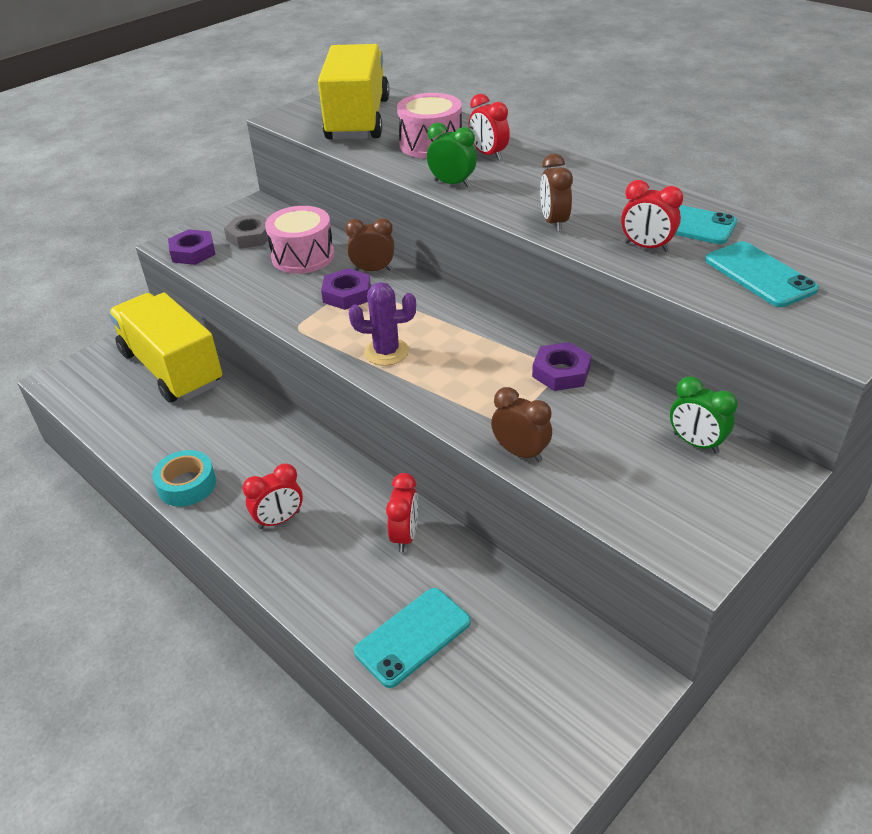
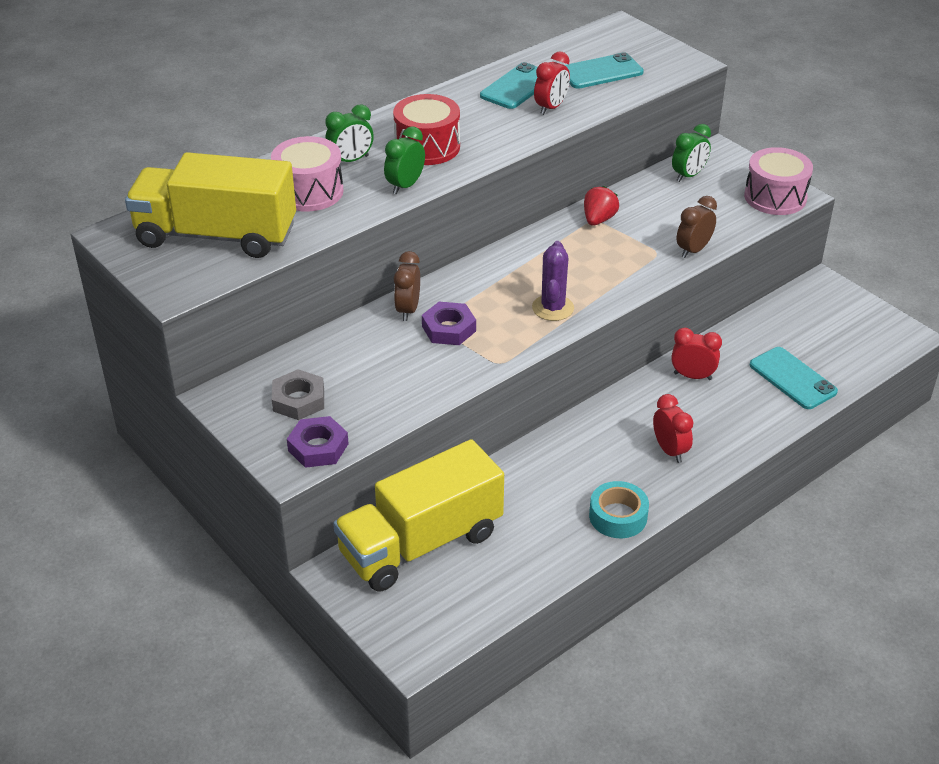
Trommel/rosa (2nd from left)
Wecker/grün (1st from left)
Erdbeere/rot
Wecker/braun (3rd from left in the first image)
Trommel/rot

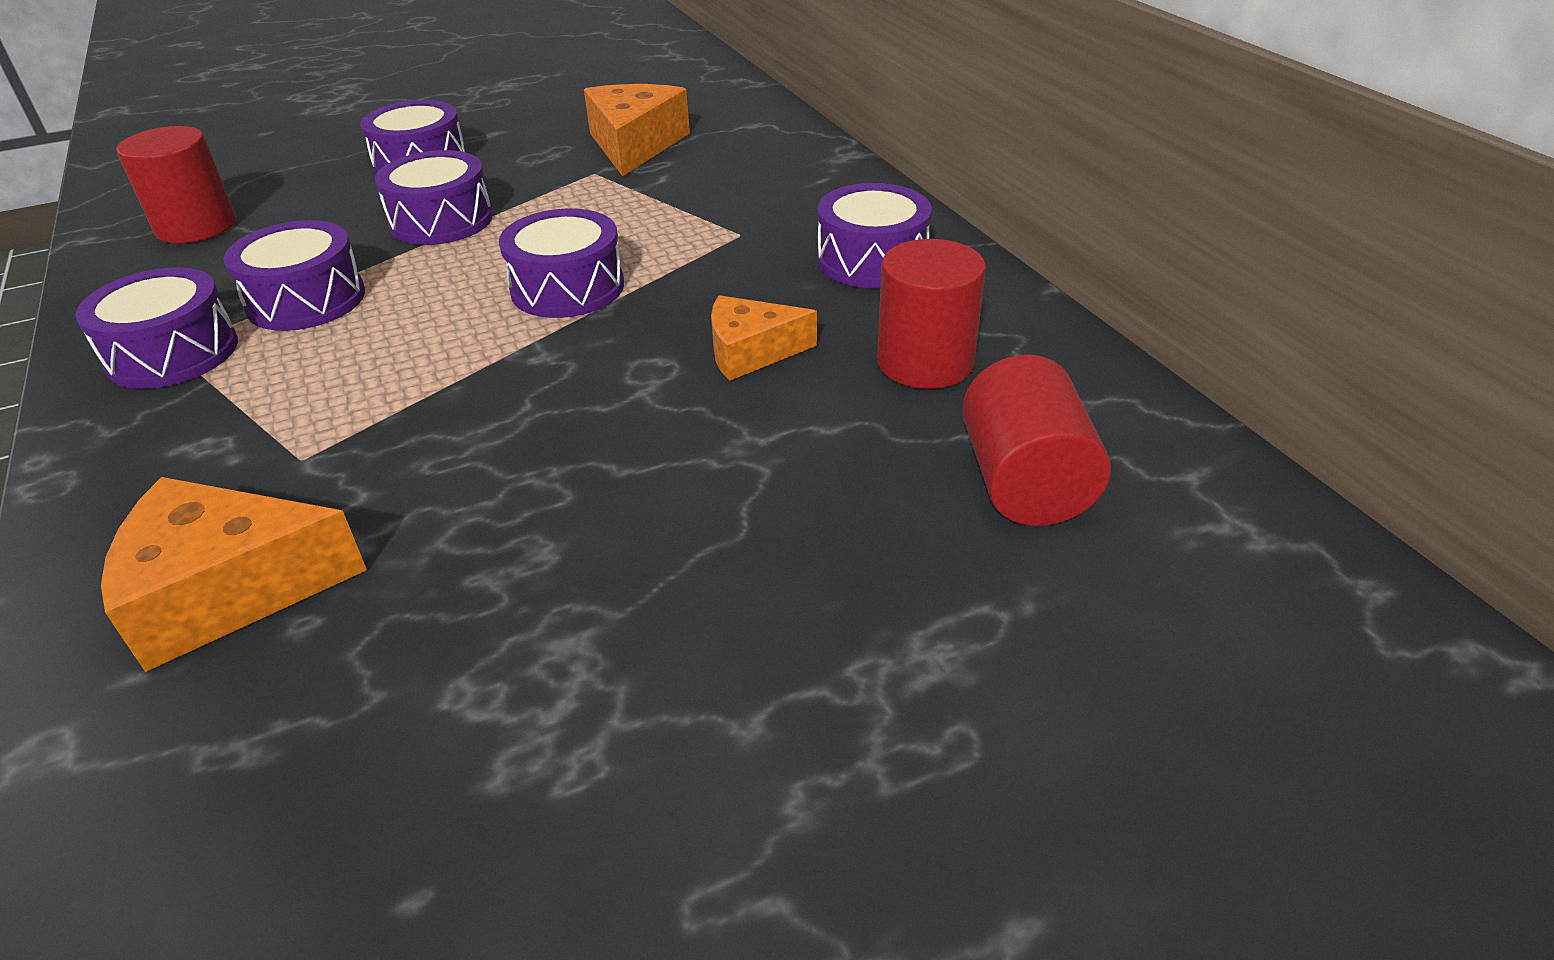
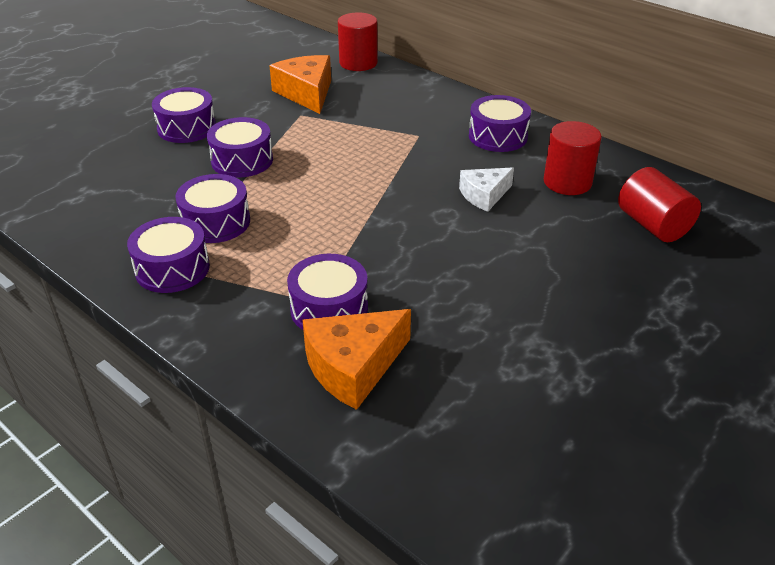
Vollzylinder/rot (1st from left)
Trommel/lila (5th from left)
Käse/weiß

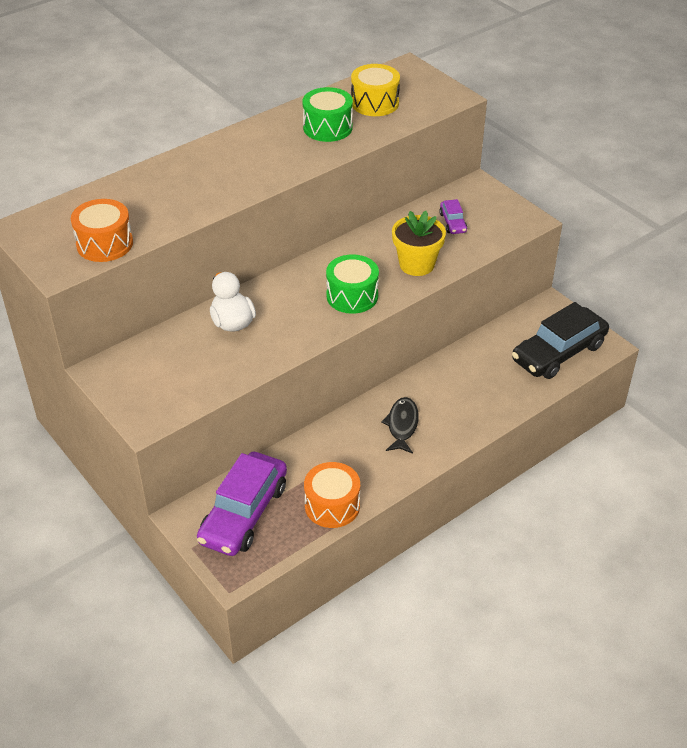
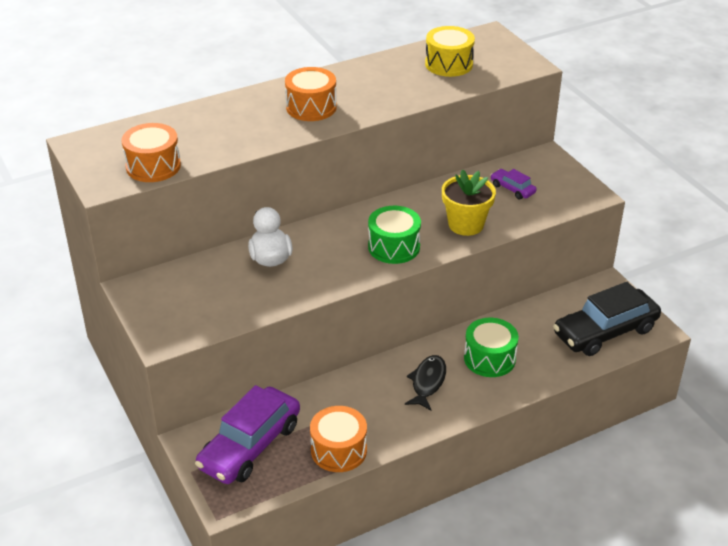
Trommel/grün (2nd from left)
Auto/lila (2nd from left)
Trommel/orange (2nd from left)

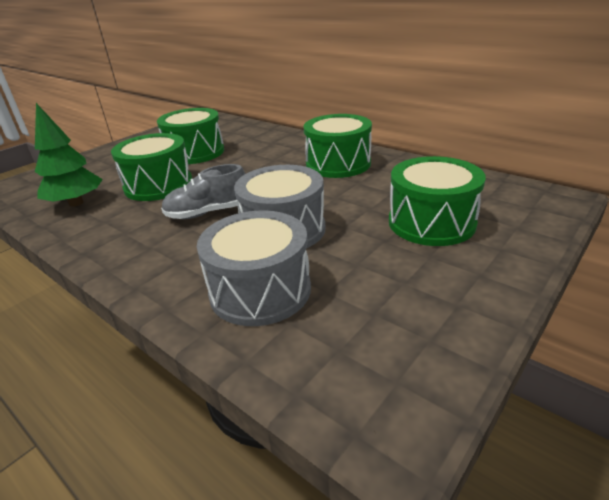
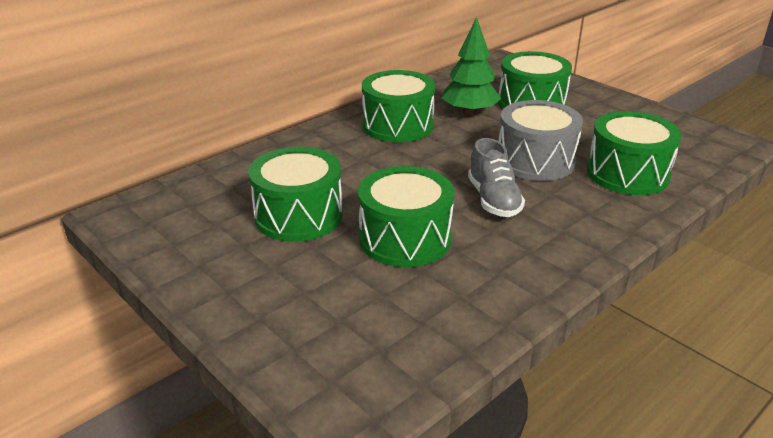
Baum/grün
Trommel/grün (5th from left)

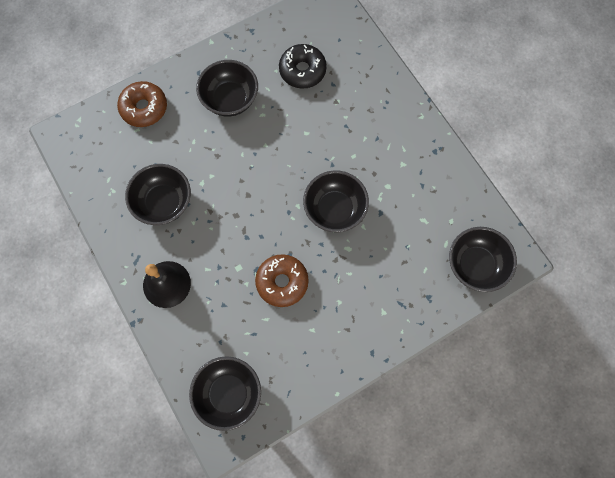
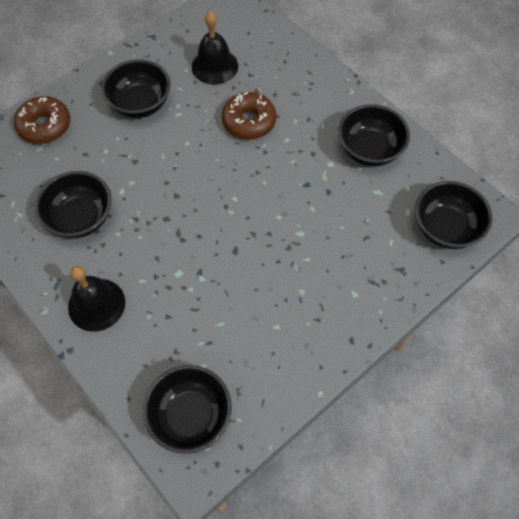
Donut/braun (2nd from left)
Glocke/schwarz (2nd from left)
Schüssel/schwarz (4th from left)

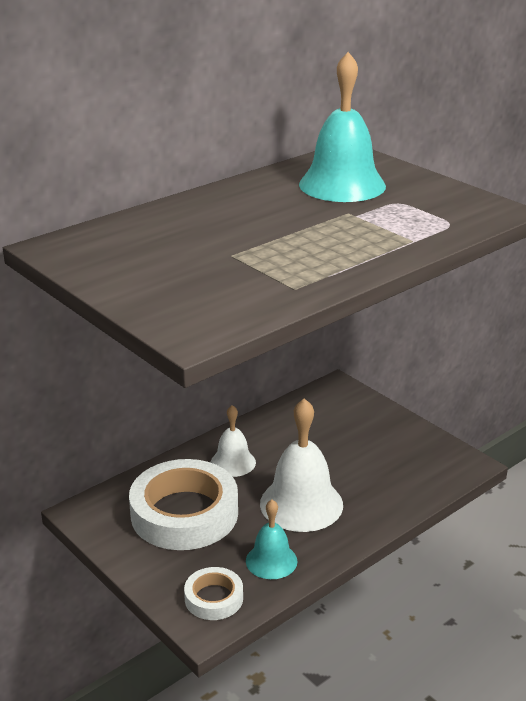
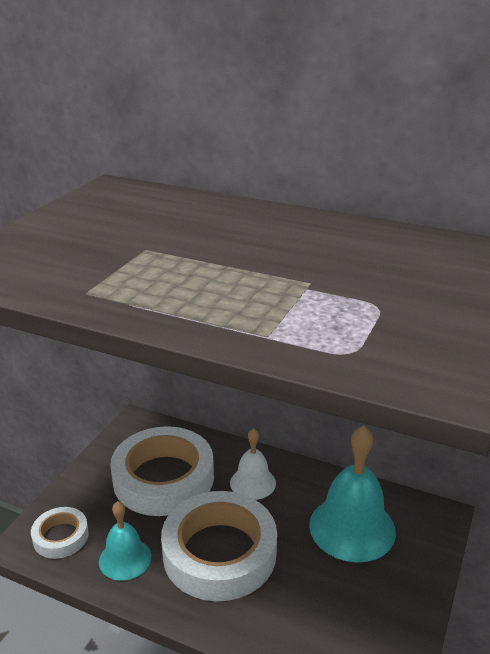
Klebeband/weiß (3rd from left)
Glocke/türkis (2nd from left)

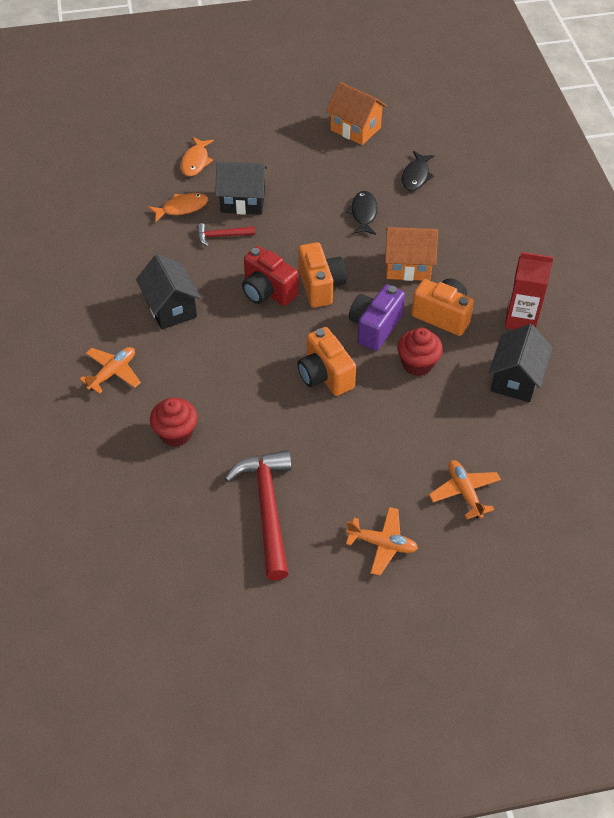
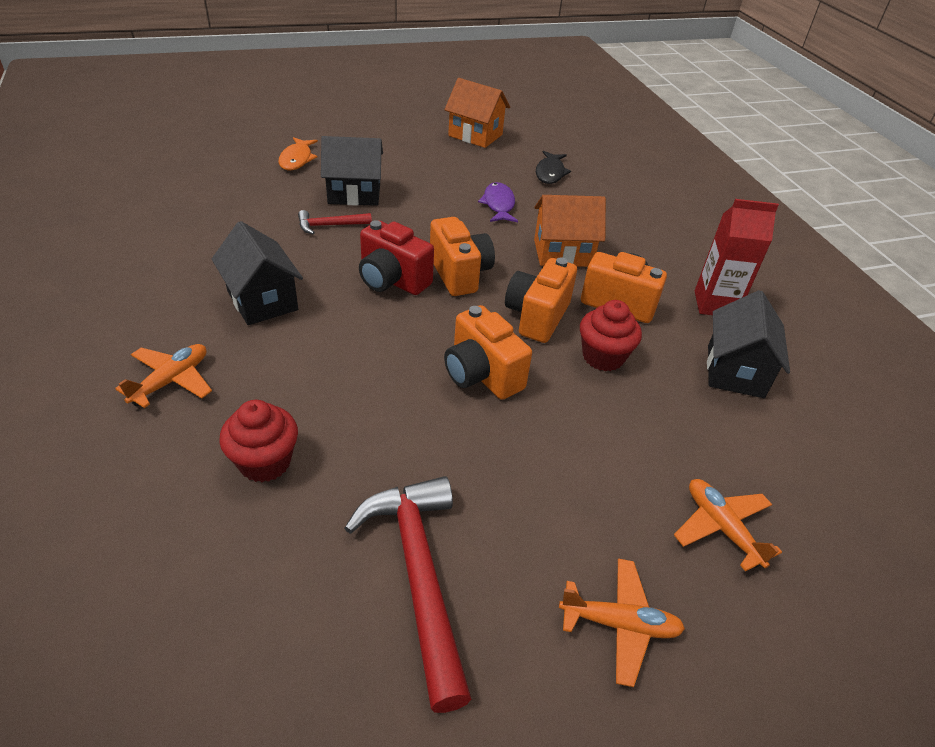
Fisch/orange (1st from left in the first image)
Fisch/lila
Kamera/orange (3rd from left)

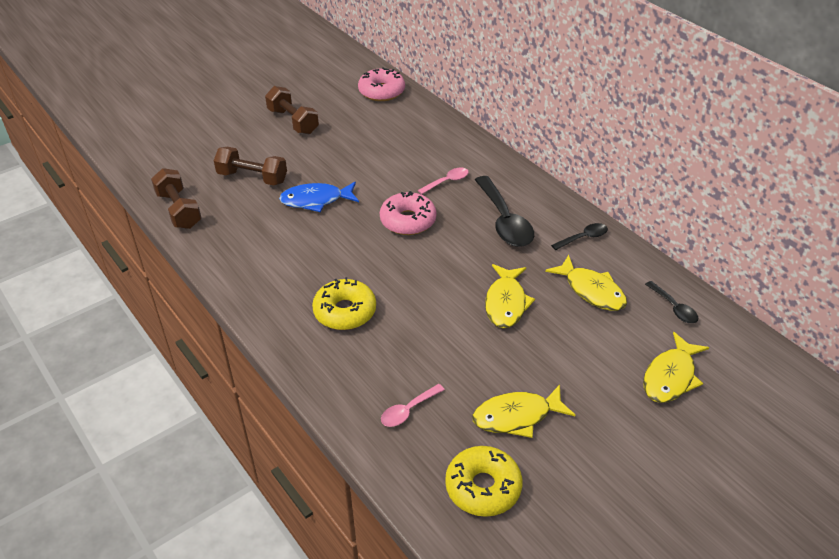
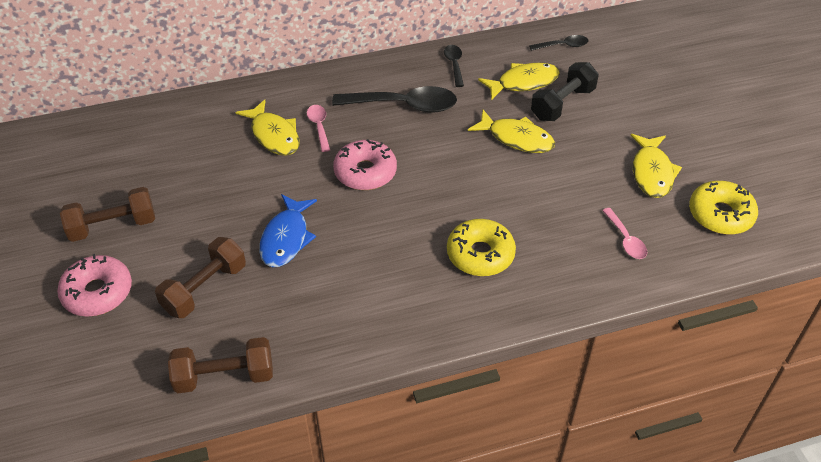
Donut/rosa (1st from left)
Fisch/gelb (1st from left)
Hantel/schwarz

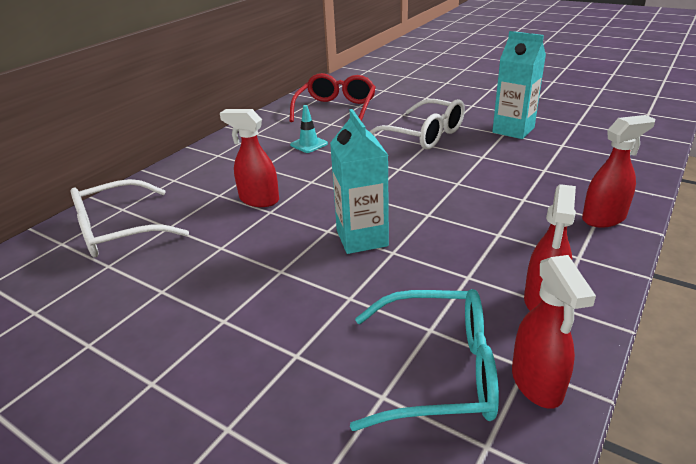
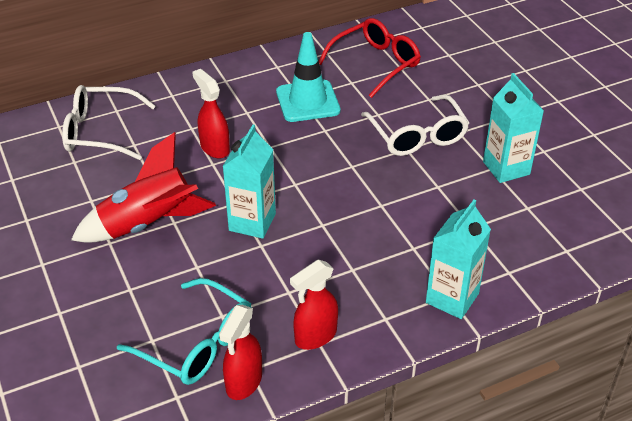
Leitkegel/türkis
Getränkekarton/türkis (2nd from left)
Rakete/rot

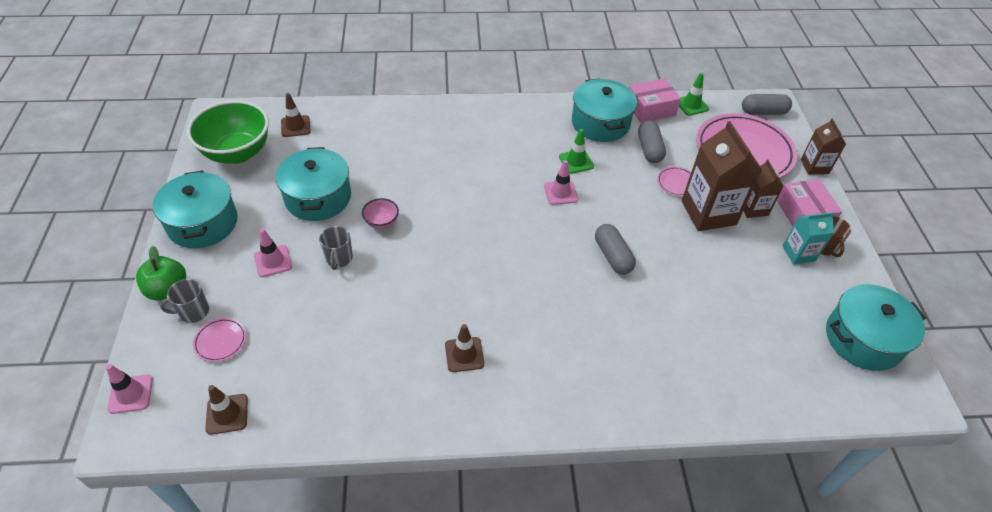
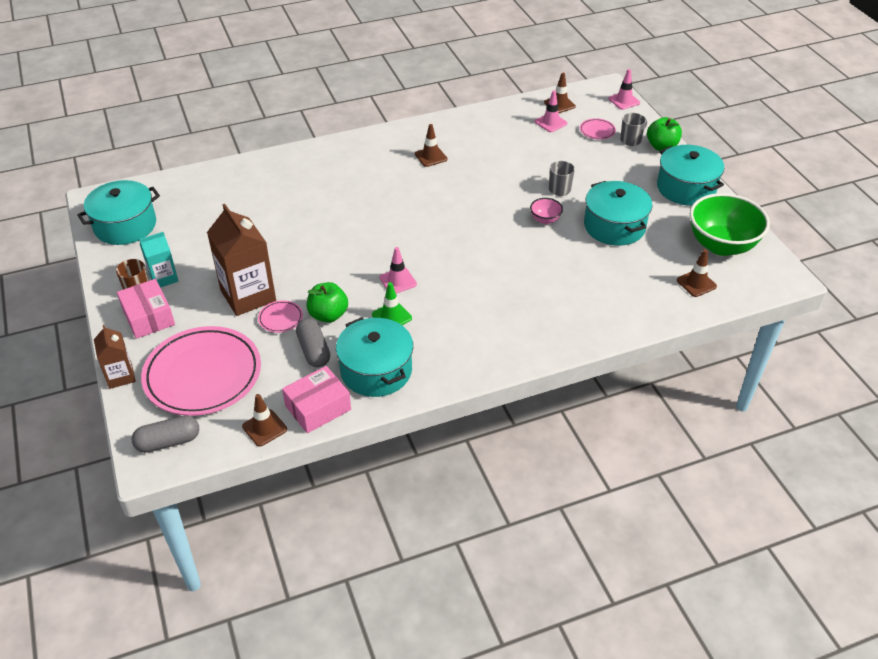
Leitkegel/rosa (2nd from left)
Kapsel/grau (1st from left in the first image)
Leitkegel/braun (1st from left)
Getränkekarton/braun (2nd from left in the first image)
Apfel/grün (1st from left)

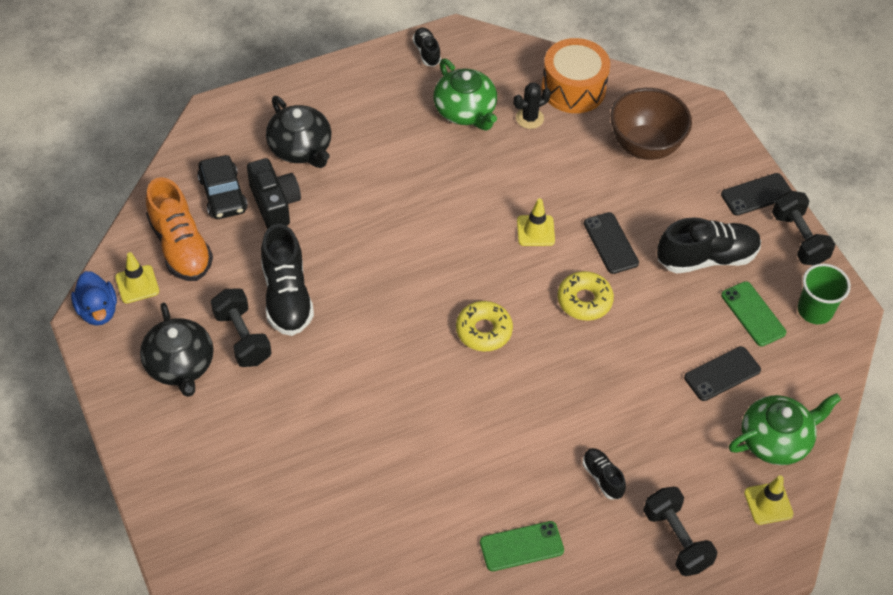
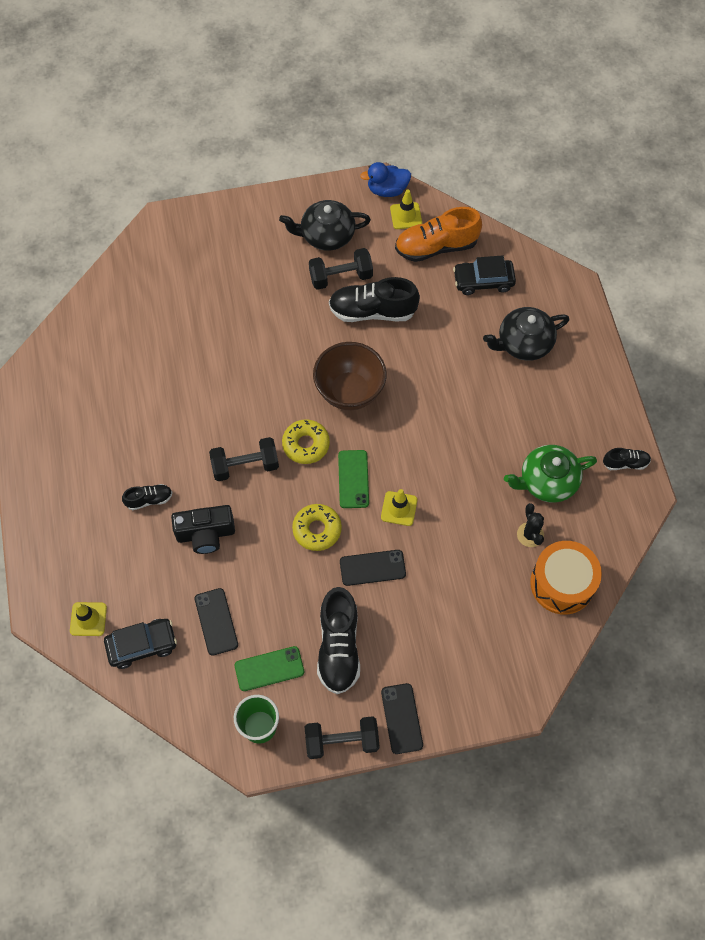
Kamera/schwarz
Handy/grün (2nd from left)
Schüssel/braun
Hantel/schwarz (1st from left)
Auto/schwarz (1st from left)

